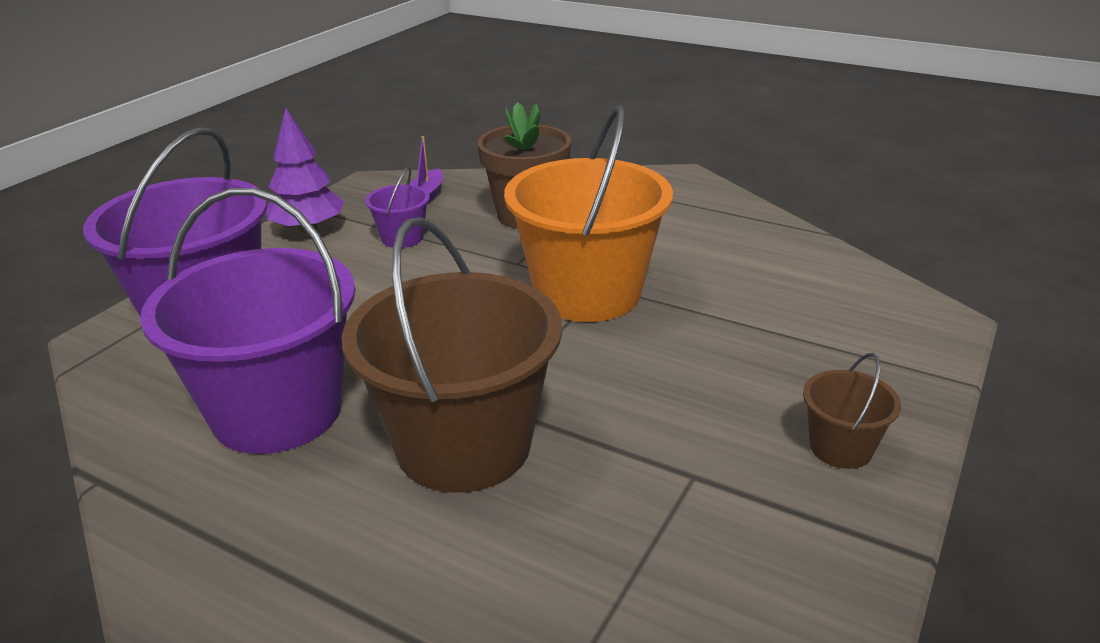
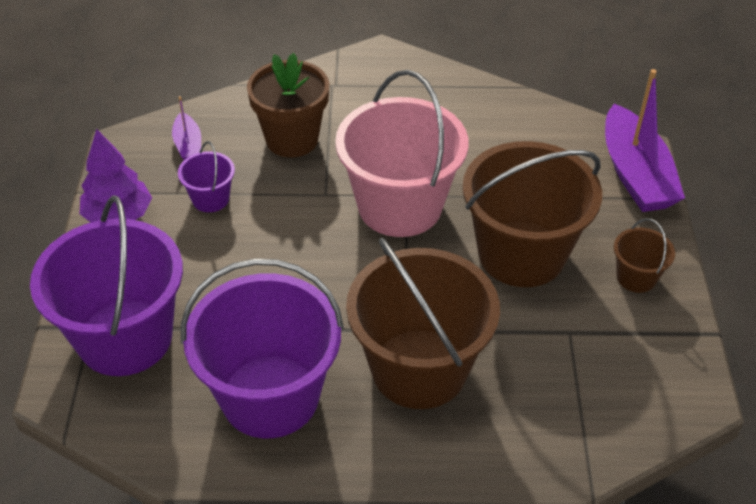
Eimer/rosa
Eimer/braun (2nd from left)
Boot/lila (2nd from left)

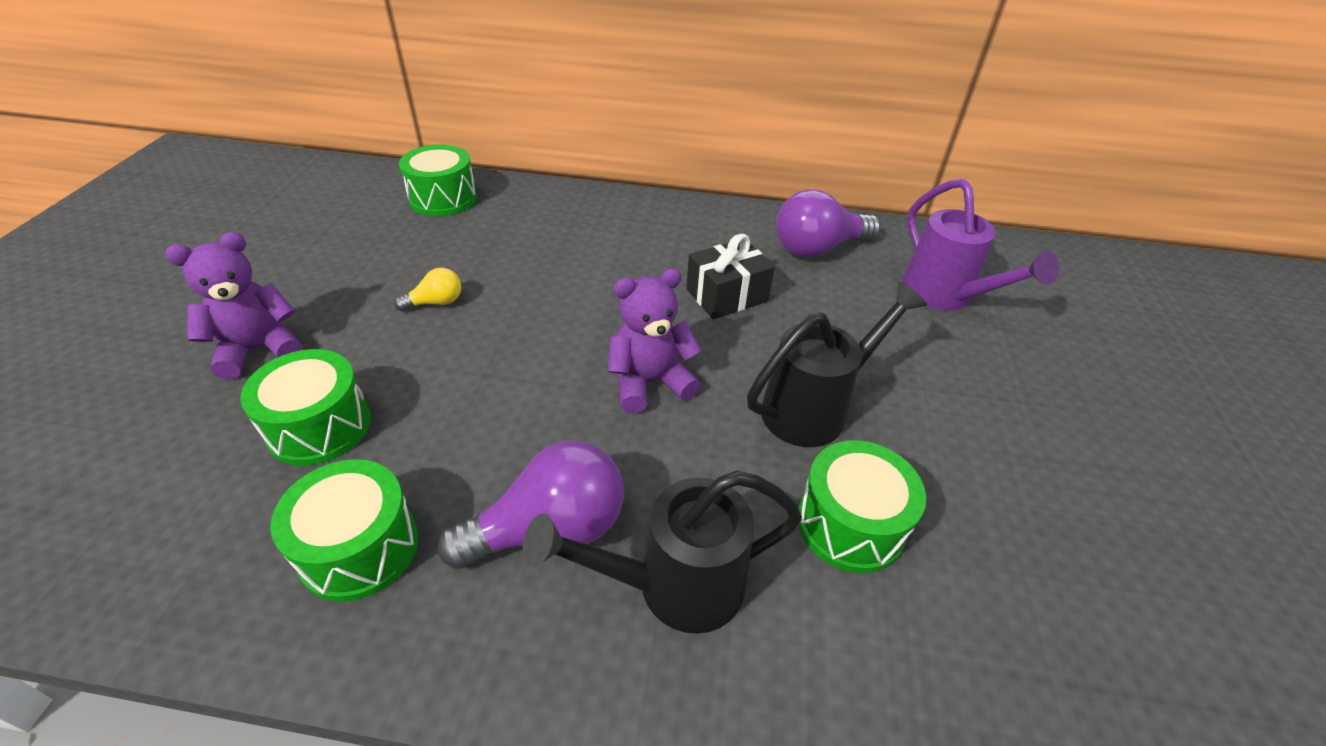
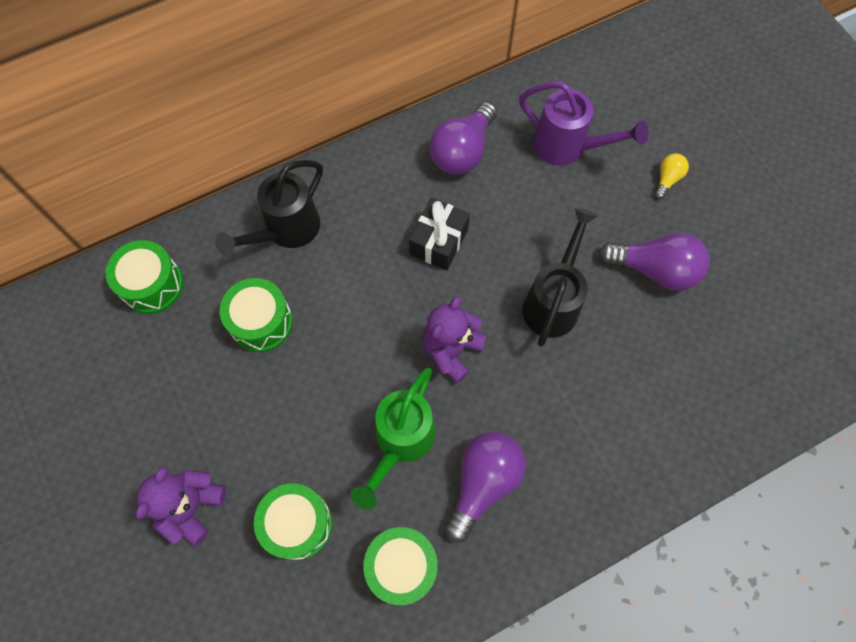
Glühbirne/gelb
Gießkanne/schwarz (1st from left)
Trommel/grün (2nd from left)
Gießkanne/grün
Glühbirne/lila (3rd from left)

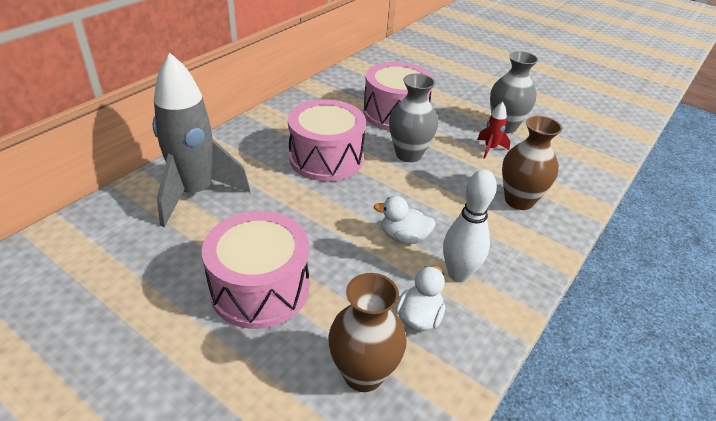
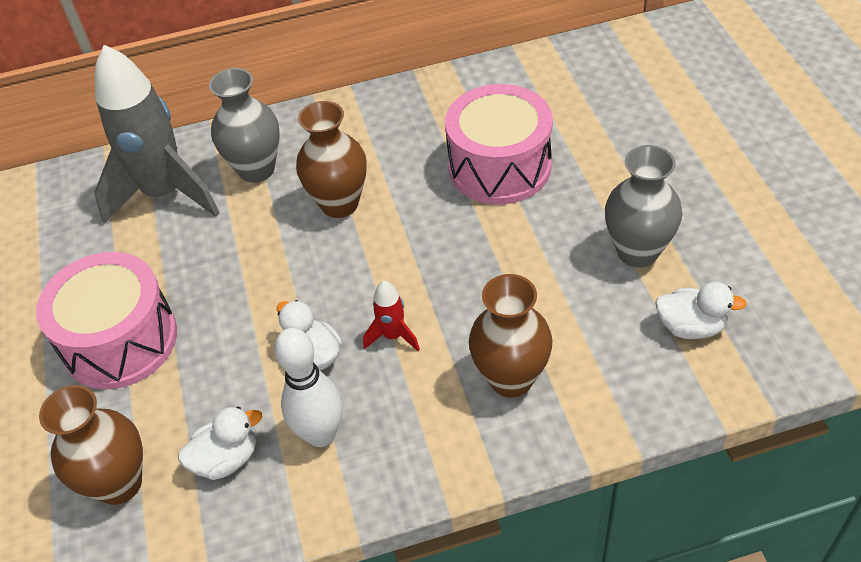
Vase/braun (2nd from left)
Vase/grau (1st from left)
Rakete/rot
Ente/weiß (3rd from left)

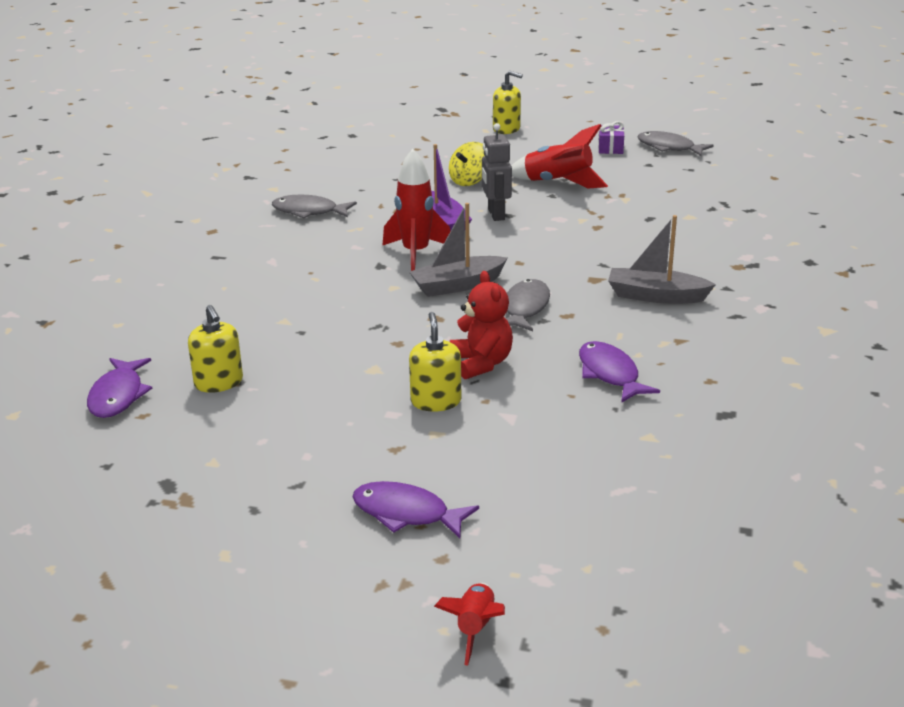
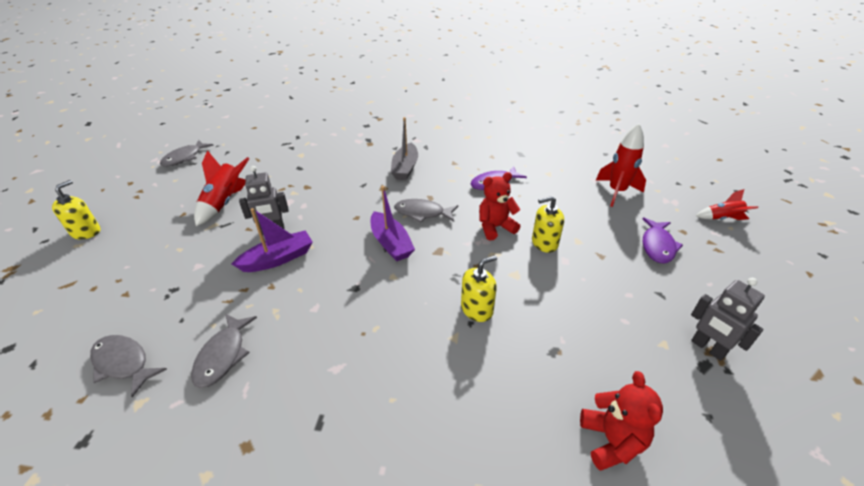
Teddybär/rot (2nd from left)
Seifenspender/gelb (2nd from left)
Rakete/rot (2nd from left)
Boot/lila (2nd from left)
Kreisel/gelb
Geschenk/lila
Fisch/grau (1st from left)
Roboter/grau (2nd from left)

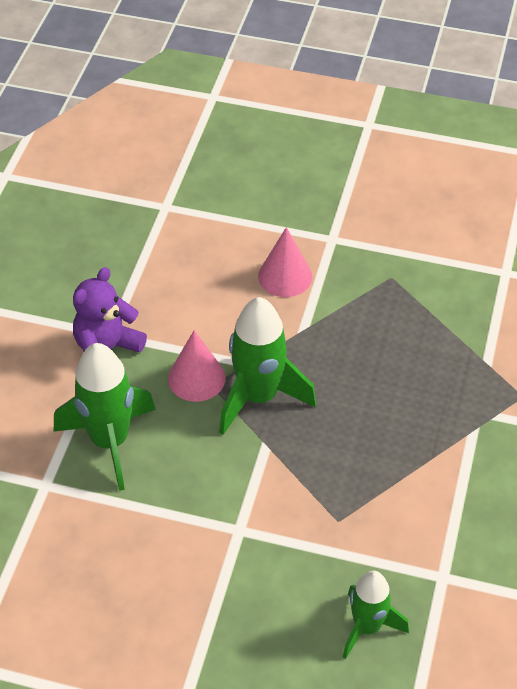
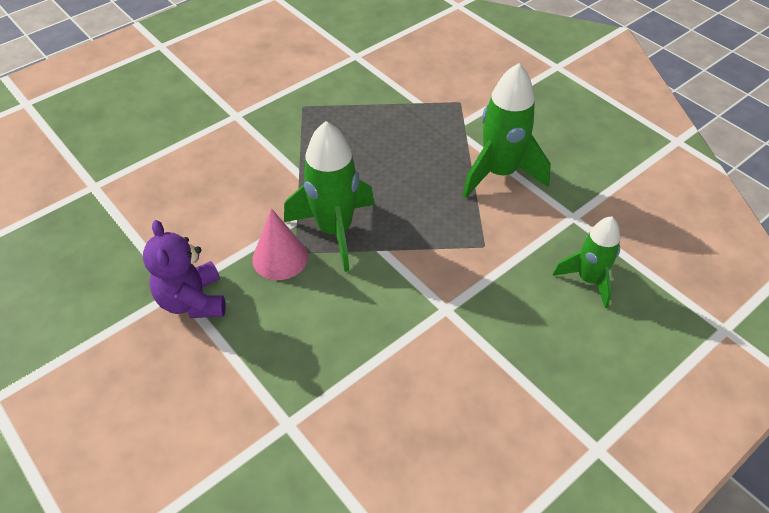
Rakete/grün (2nd from left)
Kegel/rosa (2nd from left in the first image)

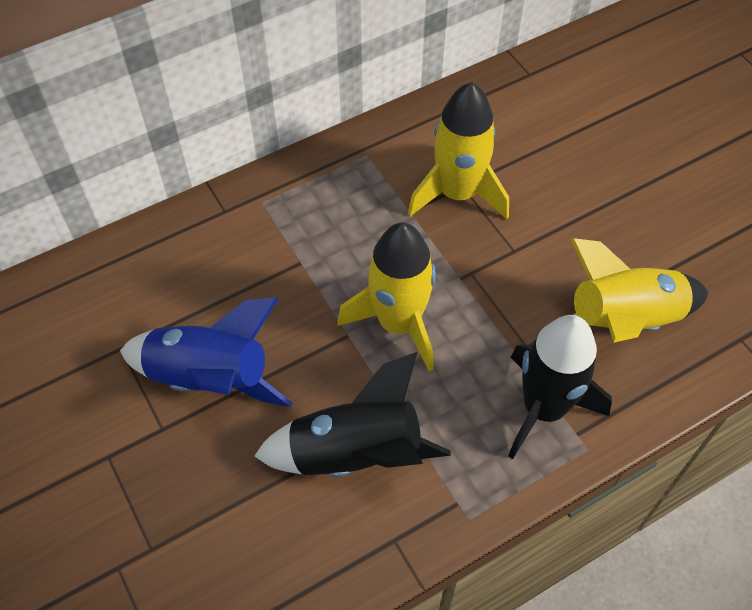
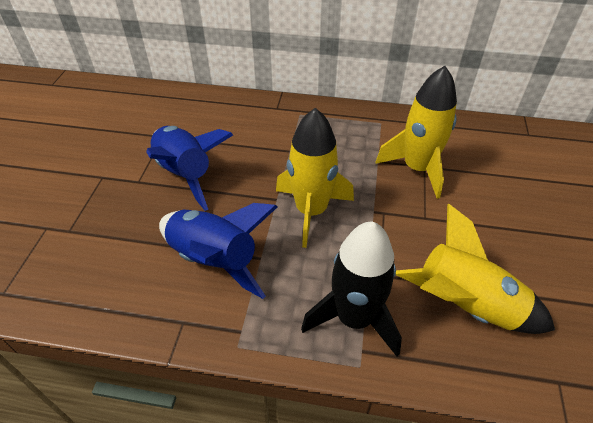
Rakete/blau (2nd from left)

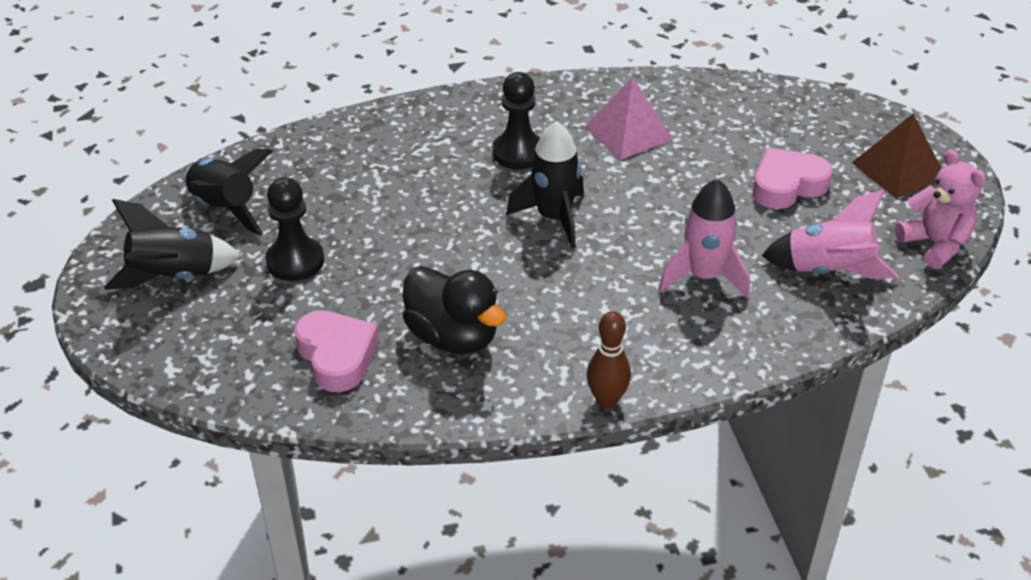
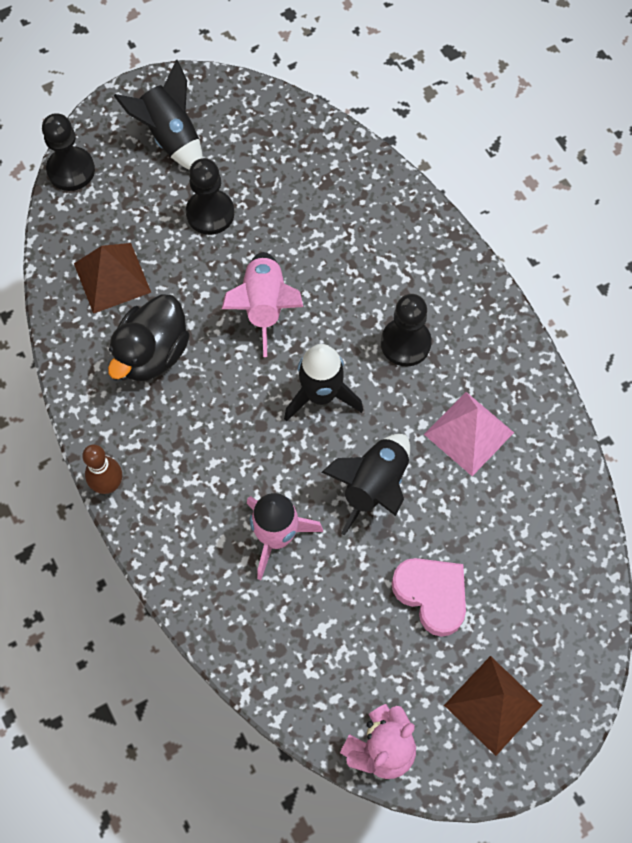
Rakete/schwarz (3rd from left)
Pyramide/braun (1st from left)
Rakete/rosa (1st from left)
Bauer/schwarz (1st from left)

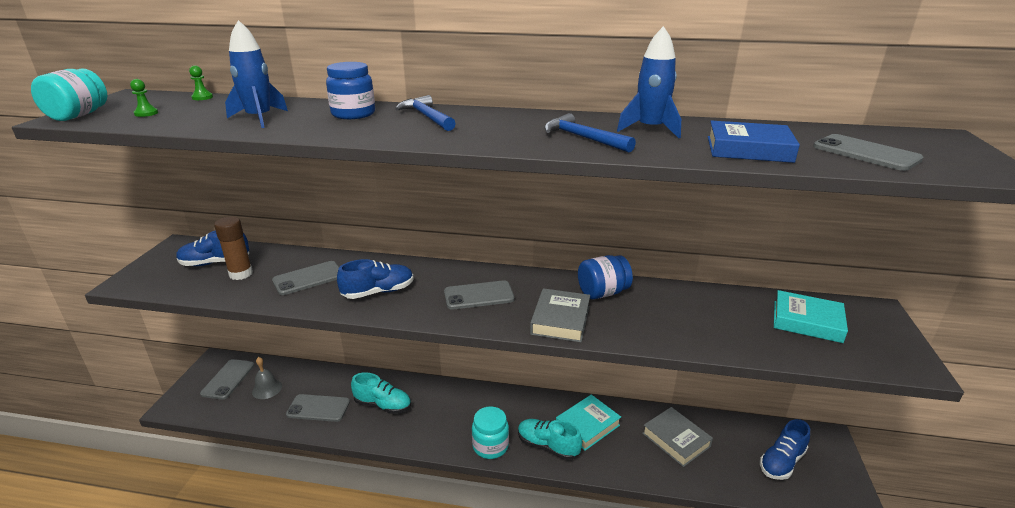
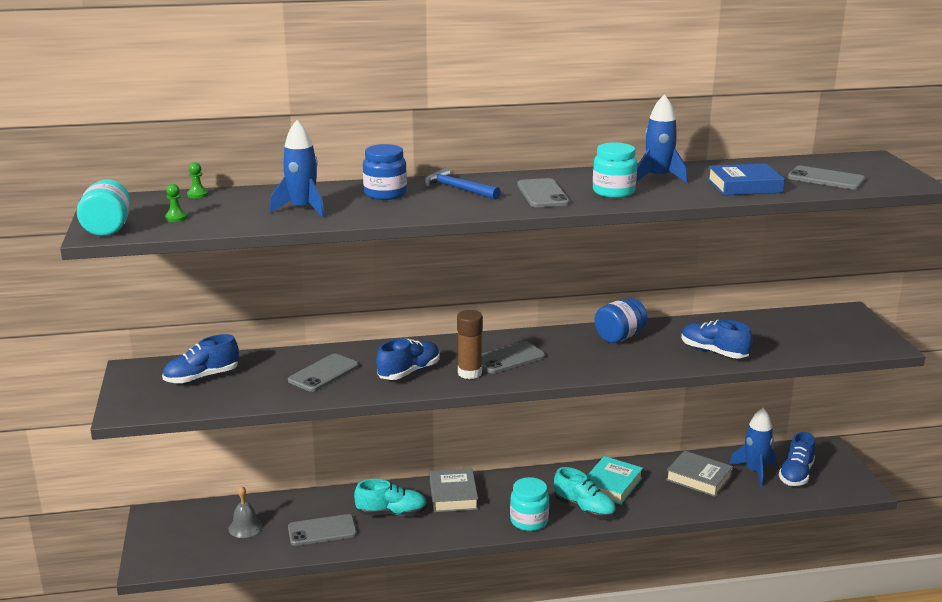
Handy/grau (4th from left)
Klebestift/braun
Schuh/türkis (2nd from left)
Buch/grau (1st from left)
Einmachglas/türkis (3rd from left)
Buch/türkis (2nd from left in the first image)
Schuh/blau (3rd from left)
Rakete/blau (3rd from left)

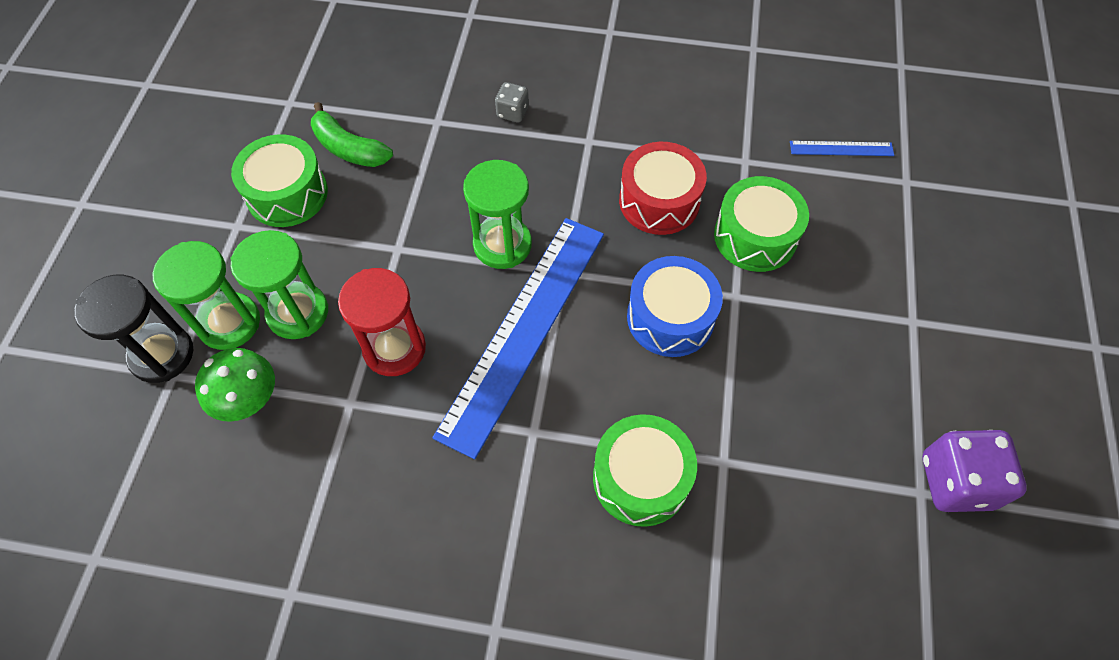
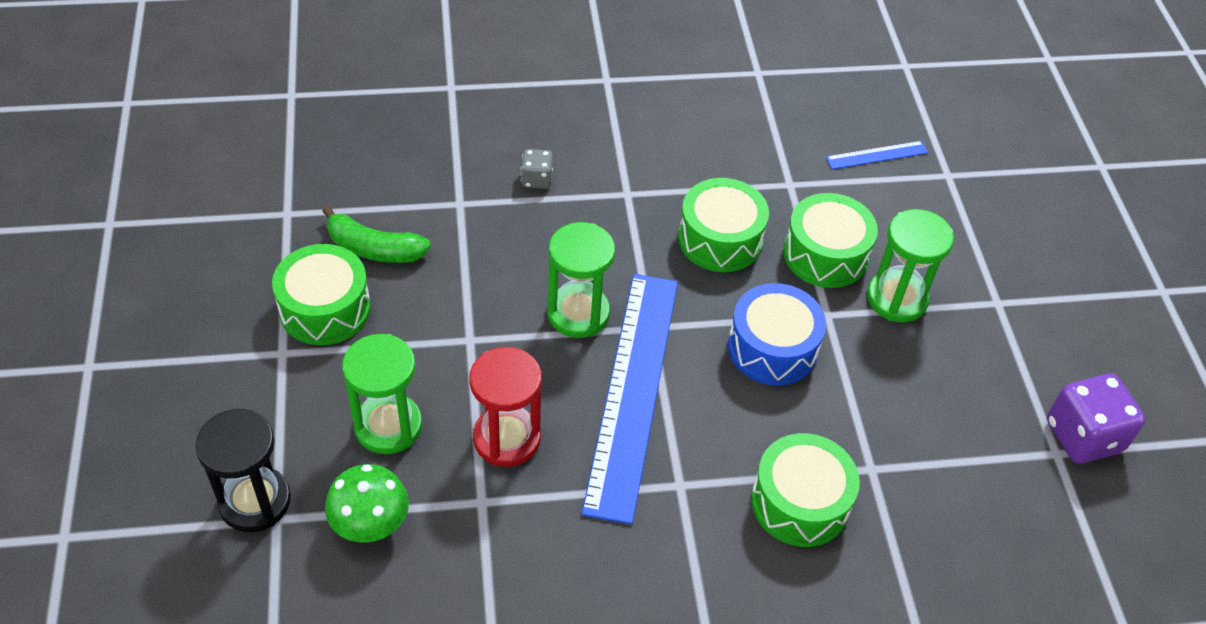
Sanduhr/grün (3rd from left)
Trommel/grün (2nd from left)

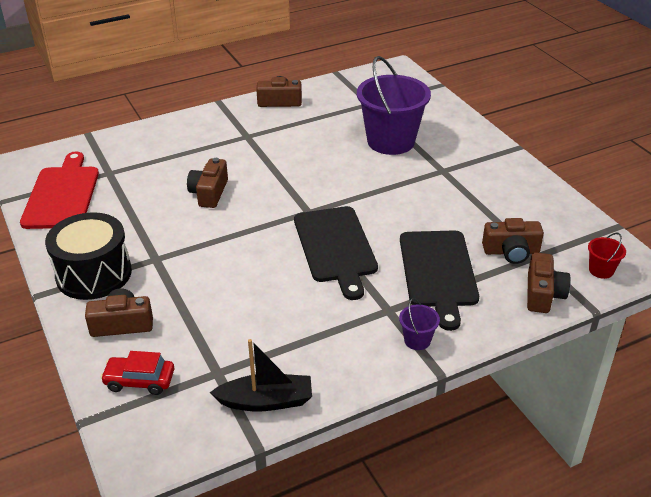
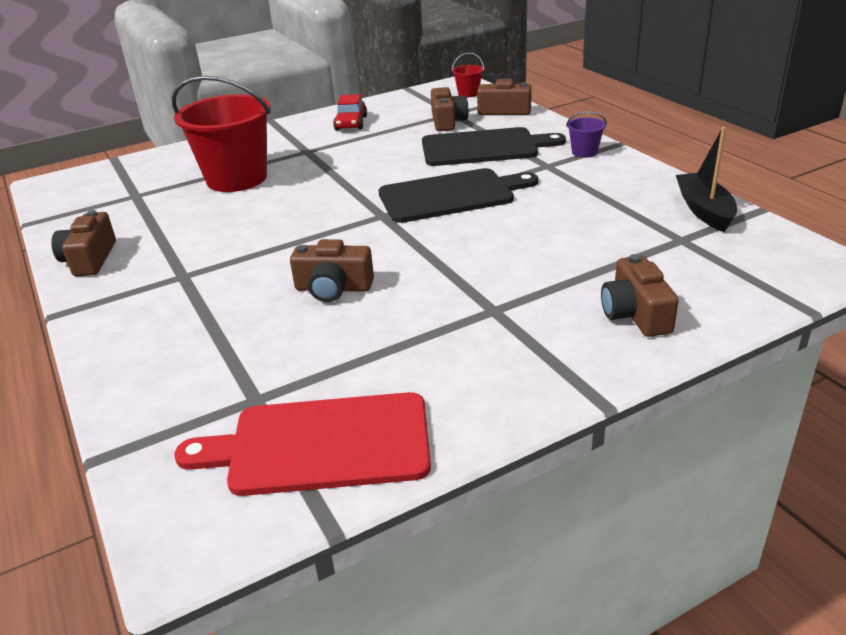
Trommel/schwarz
Auto/rot
Eimer/rot (1st from left)

